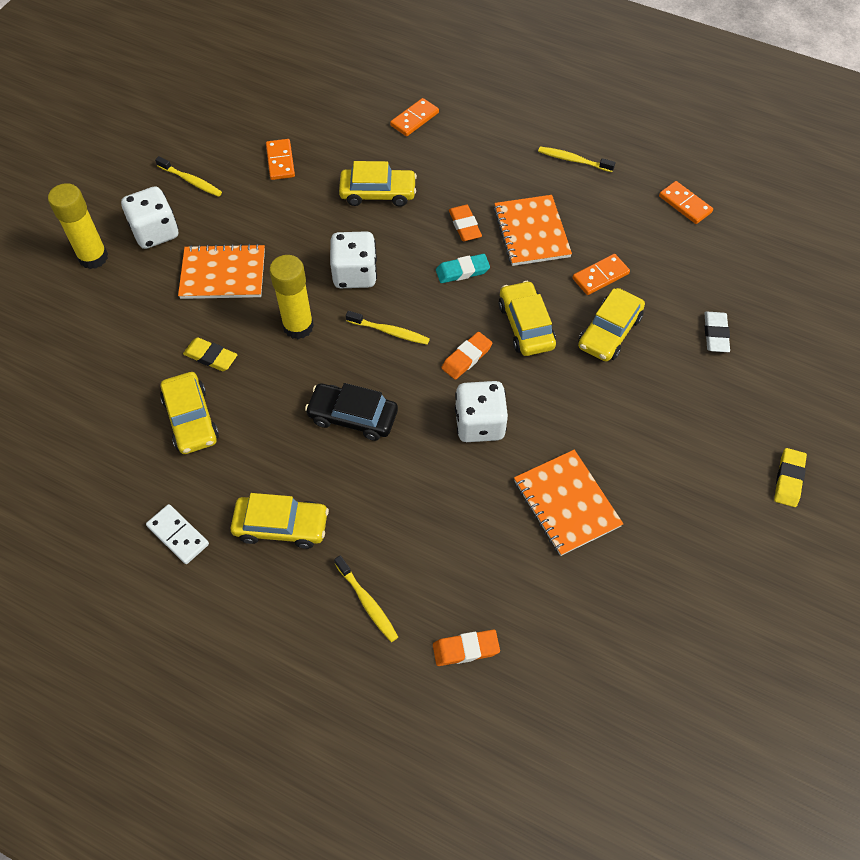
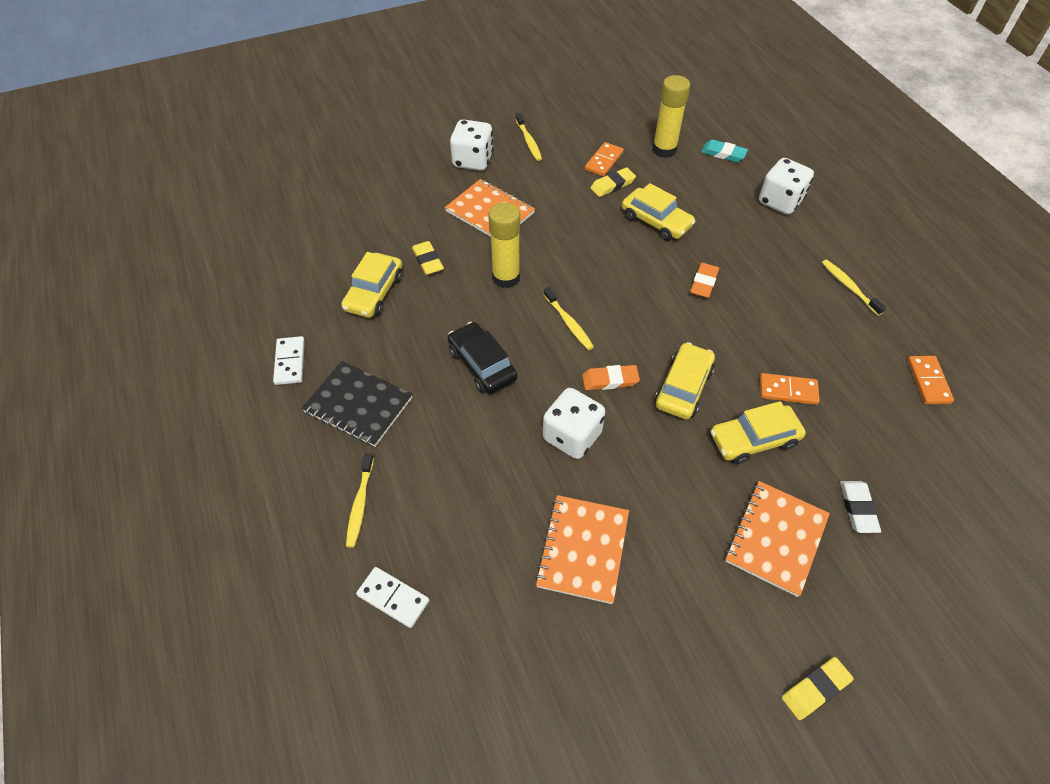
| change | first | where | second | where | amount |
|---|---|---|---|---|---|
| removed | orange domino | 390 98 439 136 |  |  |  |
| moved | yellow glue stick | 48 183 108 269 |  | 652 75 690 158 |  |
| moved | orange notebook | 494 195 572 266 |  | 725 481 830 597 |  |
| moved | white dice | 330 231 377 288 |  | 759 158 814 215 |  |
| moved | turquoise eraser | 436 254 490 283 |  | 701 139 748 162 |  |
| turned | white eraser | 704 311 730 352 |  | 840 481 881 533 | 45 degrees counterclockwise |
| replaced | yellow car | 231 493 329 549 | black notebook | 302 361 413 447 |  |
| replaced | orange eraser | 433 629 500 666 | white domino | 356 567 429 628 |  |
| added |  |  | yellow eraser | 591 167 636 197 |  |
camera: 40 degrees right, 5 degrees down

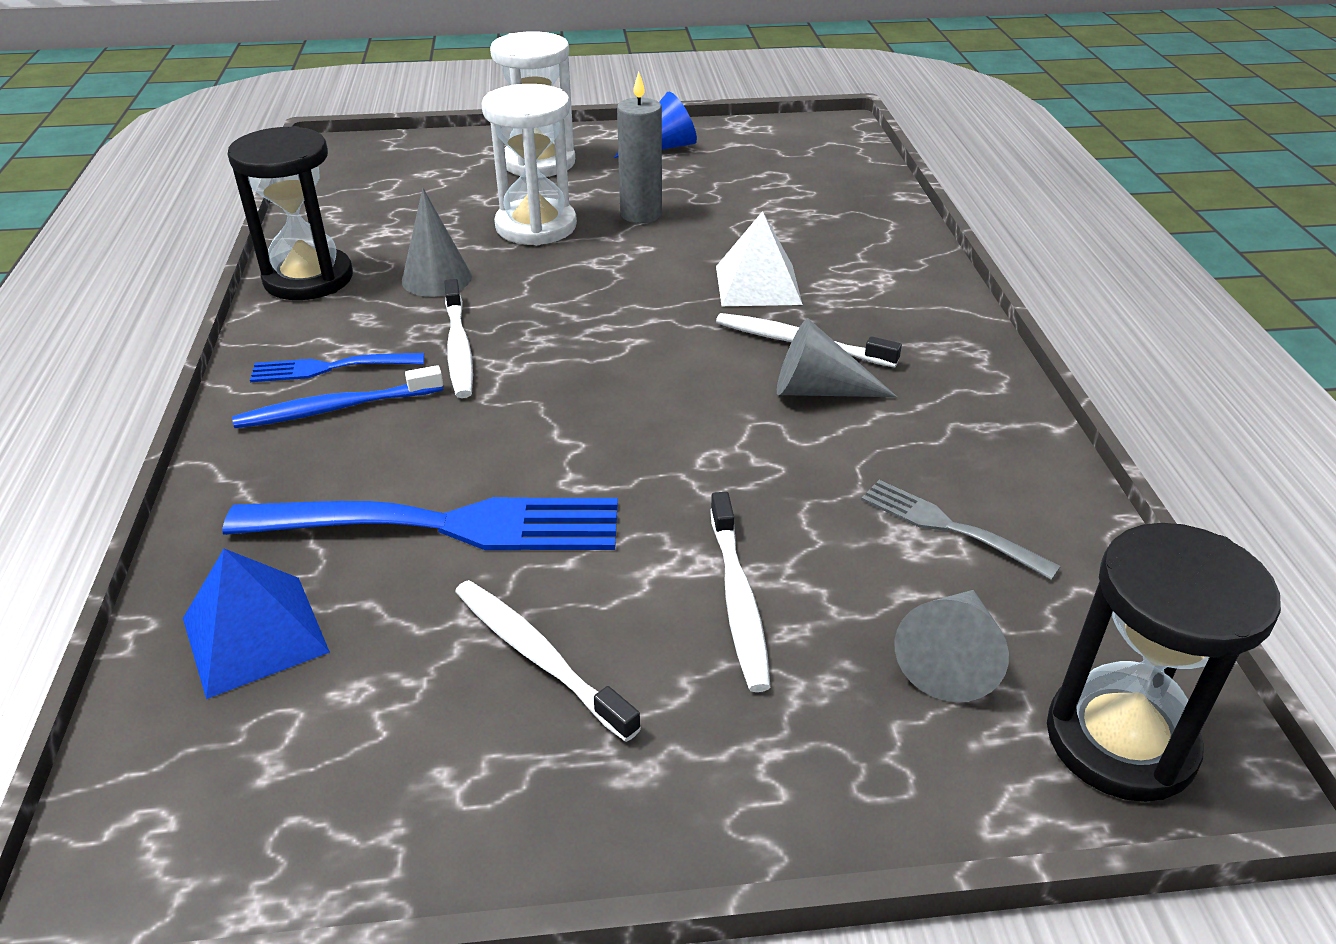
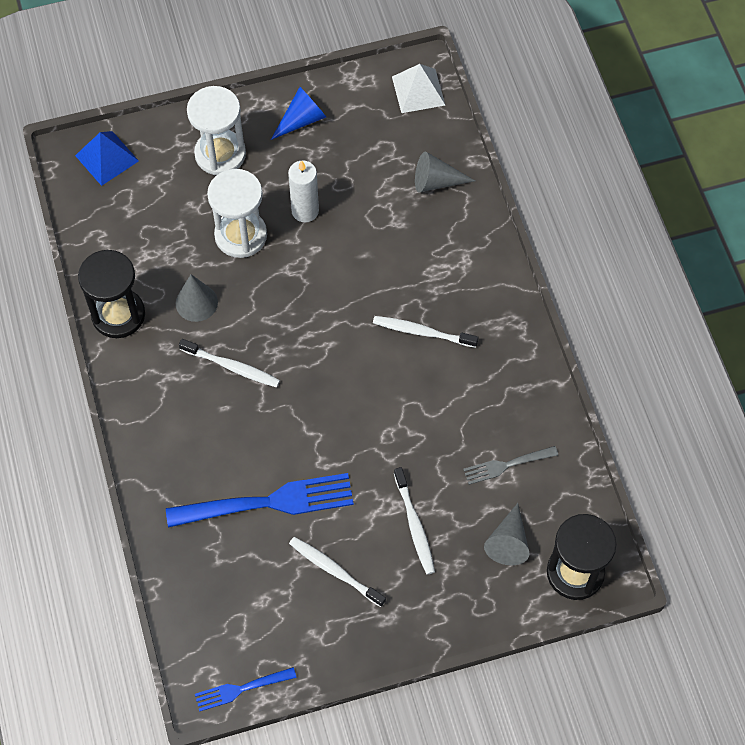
| change | first | where | second | where | amount |
|---|---|---|---|---|---|
| recoloured | grey candle | 617 71 662 223 | white candle | 288 160 319 222 |  |
| moved | white pyramid | 716 211 803 306 |  | 392 64 445 113 |  |
| turned | white toothbrush | 444 279 473 398 |  | 179 339 280 387 | 45 degrees counterclockwise |
| moved | grey cone | 777 318 897 397 |  | 415 152 475 193 |  |
| moved | blue fork | 250 353 424 382 |  | 195 667 297 712 |  |
| removed | blue toothbrush | 232 365 443 428 |  |  |  |
| turned | grey fork | 861 480 1061 580 |  | 463 446 558 485 | 45 degrees counterclockwise |
| moved | blue pyramid | 183 549 330 699 |  | 75 131 139 186 |  |
camera: 10 degrees left, 25 degrees up

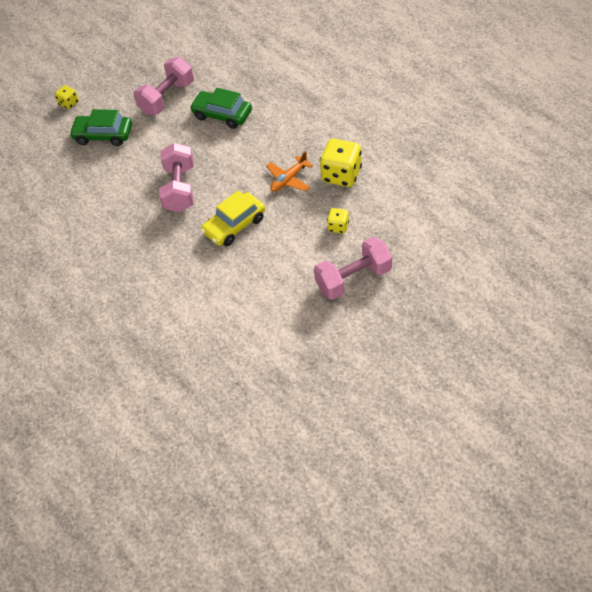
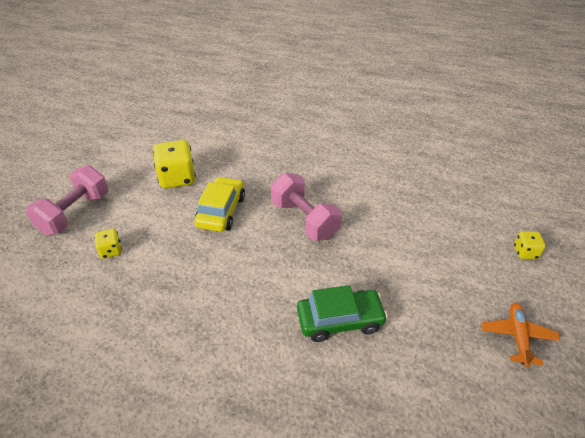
| change | first | where | second | where | amount |
|---|---|---|---|---|---|
| removed | pink dumbbell | 134 57 194 115 |  |  |  |
| removed | green car | 69 109 132 146 |  |  |  |
| moved | yellow dice | 320 139 362 187 |  | 153 140 196 189 |  |
| moved | orange plane | 266 151 313 192 |  | 481 303 560 367 |  |
camera: 140 degrees right, 10 degrees down

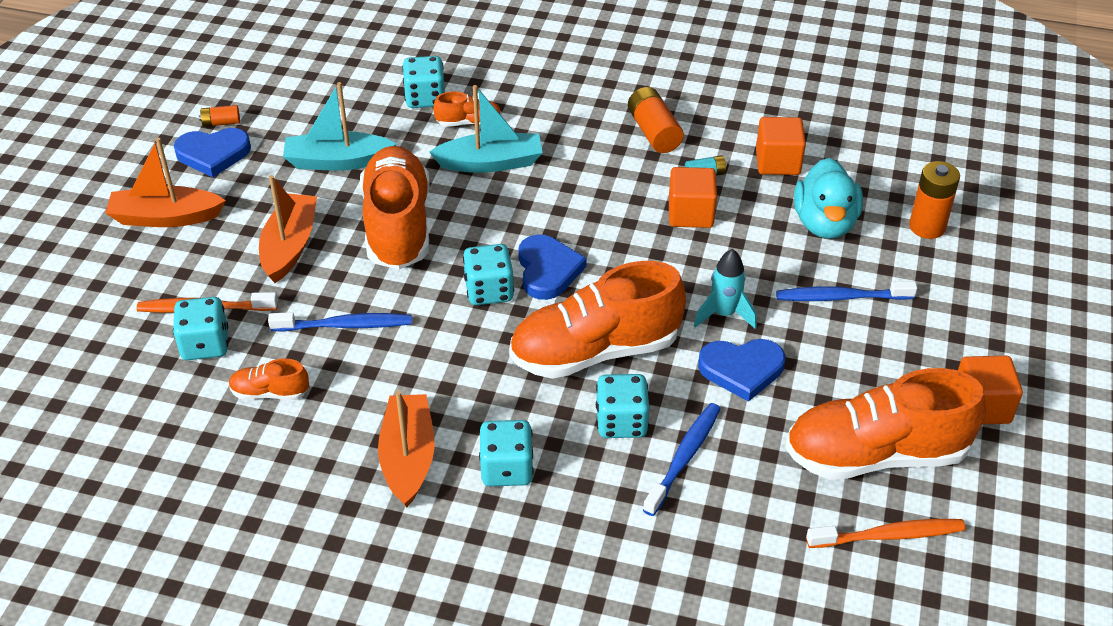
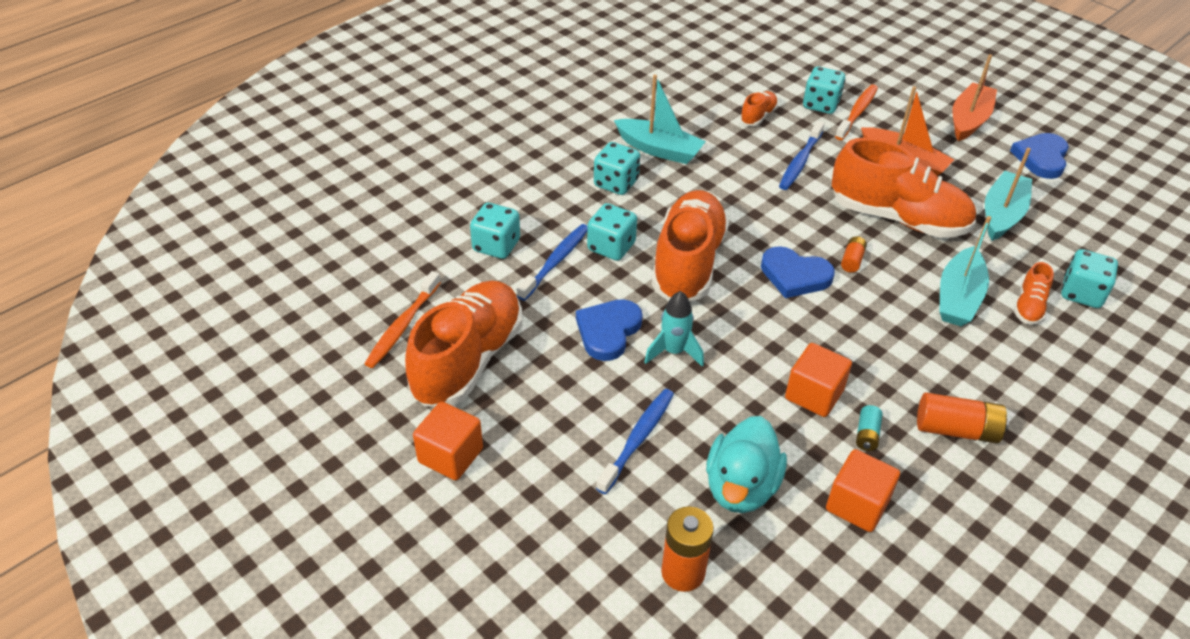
| change | first | where | second | where | amount |
|---|---|---|---|---|---|
| moved | orange battery | 199 105 240 127 |  | 841 236 867 273 |  |
| turned | turquoise duck | 794 158 863 239 |  | 706 416 787 513 | 105 degrees counterclockwise |
| moved | turquoise dice | 463 244 514 305 |  | 470 203 520 259 |  |
| recoloured | orange boat | 378 391 435 508 | turquoise boat | 614 75 706 164 |  |
| turned | blue toothbrush | 643 403 721 516 |  | 517 224 587 301 | 120 degrees counterclockwise |
camera: 120 degrees right, 0 degrees up

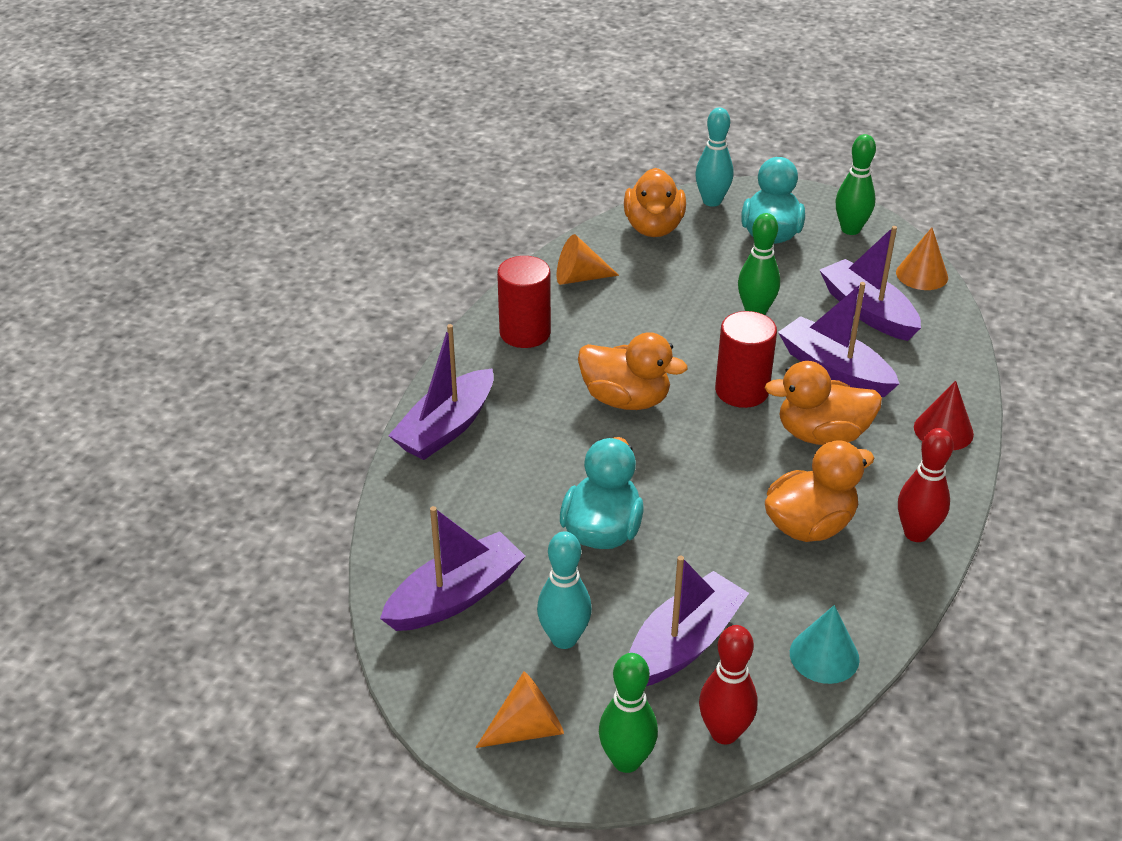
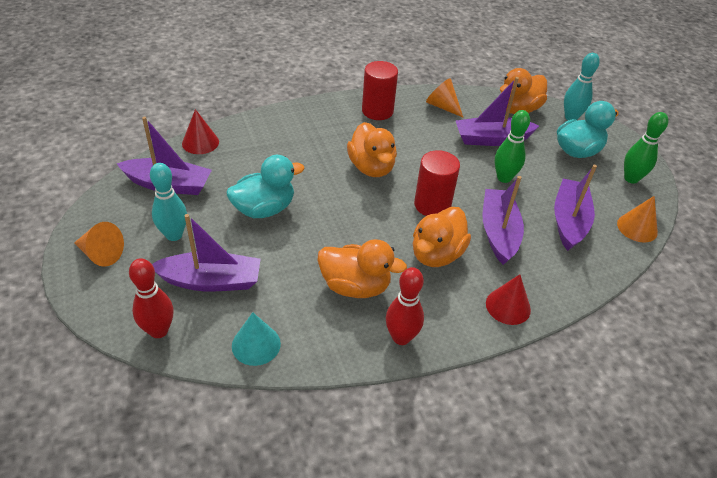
| change | first | where | second | where | amount |
|---|---|---|---|---|---|
| moved | purple boat | 388 324 494 460 |  | 456 77 539 146 |  |
| turned | orange duck | 765 361 882 445 |  | 413 207 471 267 | 105 degrees counterclockwise |
| removed | green bowling pin | 599 653 658 773 |  |  |  |
| added |  |  | red cone | 182 109 219 154 |  |
camera: 45 degrees right, 5 degrees up

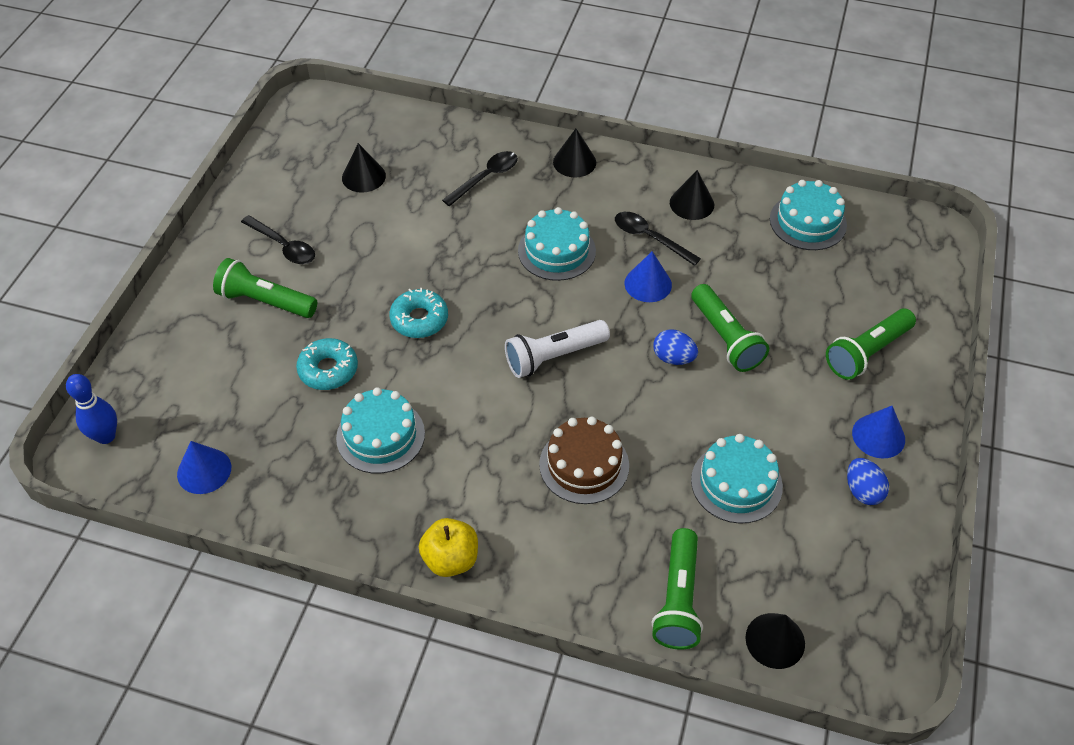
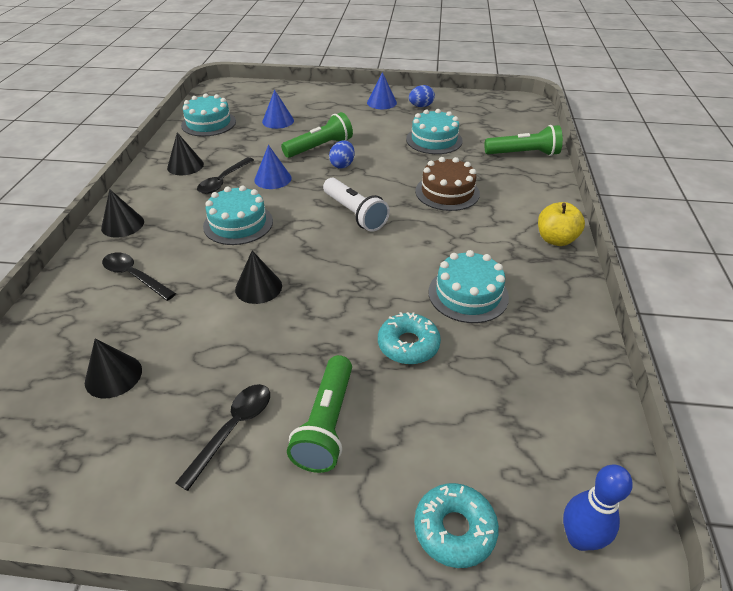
| change | first | where | second | where | amount |
|---|---|---|---|---|---|
| moved | turquoise donut | 389 288 448 338 |  | 414 483 499 568 |  |
| removed | green flashlight | 826 309 916 380 |  |  |  |
| moved | blue cone | 177 441 231 494 |  | 262 90 294 129 |  |
| moved | black cone | 745 613 805 669 |  | 235 251 282 304 |  |
camera: 100 degrees left, 10 degrees down

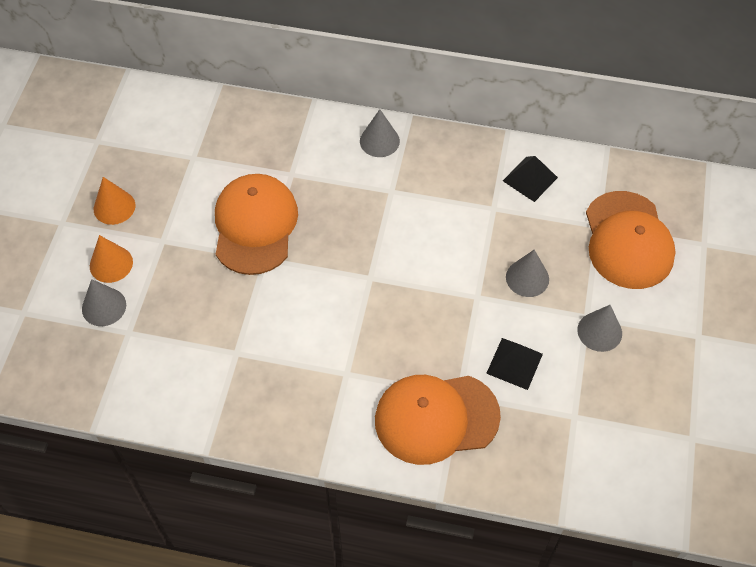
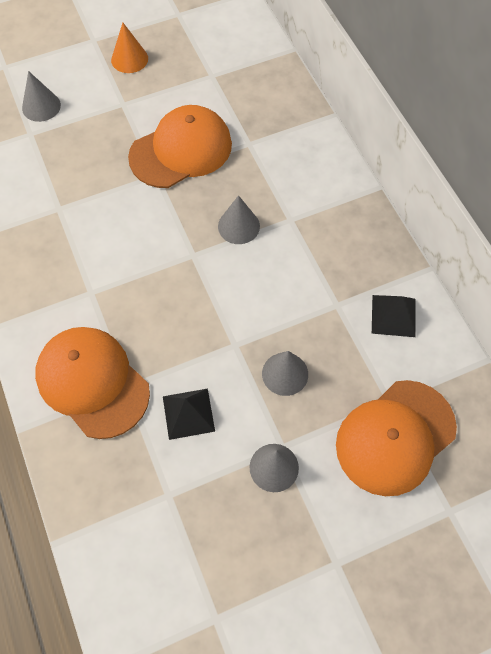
| change | first | where | second | where | amount |
|---|---|---|---|---|---|
| moved | grey cone | 360 109 400 157 |  | 218 195 260 244 |  |
| removed | orange cone | 90 235 133 283 |  |  |  |
camera: 55 degrees right, 5 degrees up

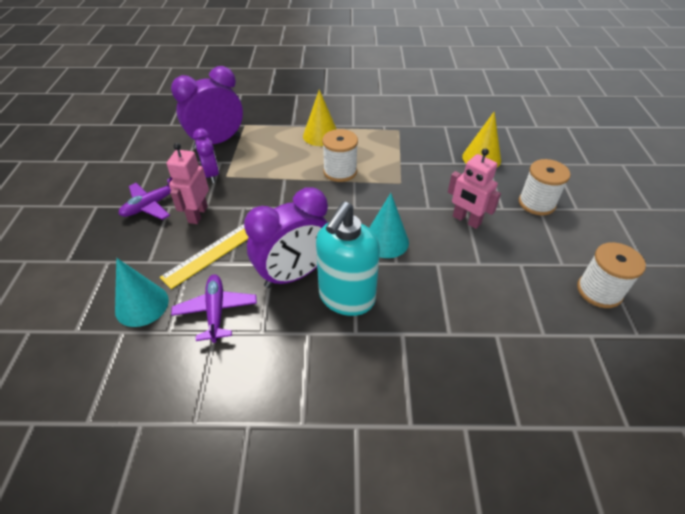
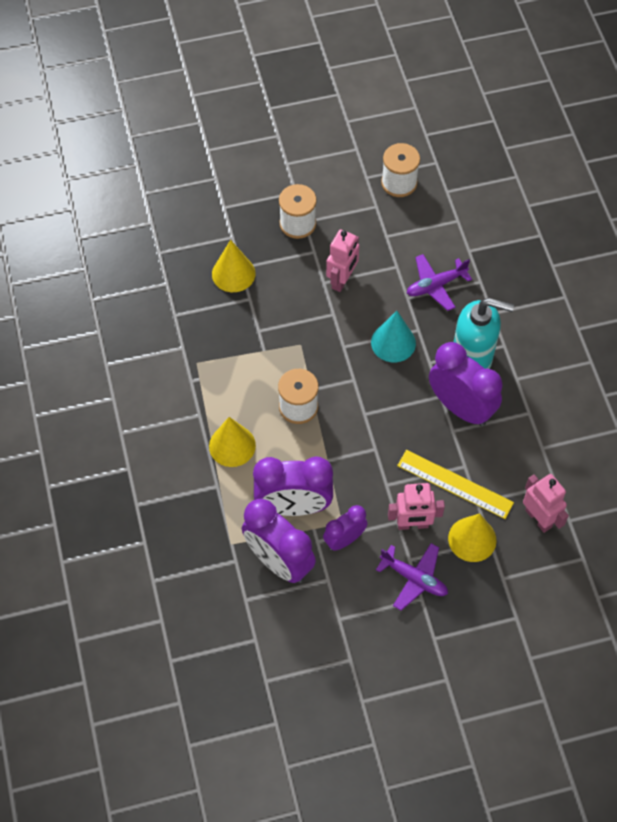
| change | first | where | second | where | amount |
|---|---|---|---|---|---|
| replaced | turquoise cone | 115 258 169 327 | pink robot | 523 474 569 533 |  |
| moved | purple plane | 171 274 257 343 |  | 407 254 472 311 |  |
| added |  |  | purple clock | 253 457 333 516 |  |
| added |  |  | yellow cone | 448 513 497 562 |  |
camera: 105 degrees left, 15 degrees up

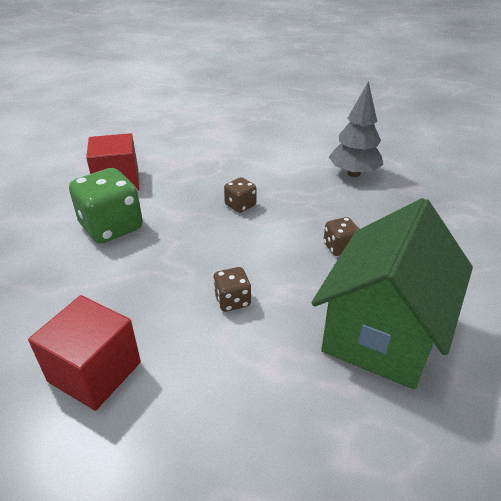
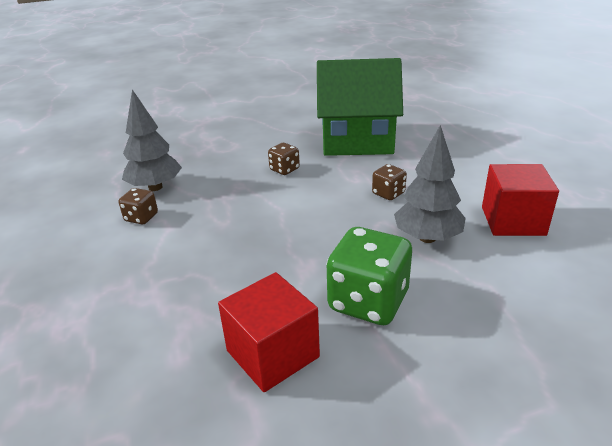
| change | first | where | second | where | amount |
|---|---|---|---|---|---|
| moved | brown dice | 224 177 257 213 |  | 119 188 158 224 |  |
| added |  |  | grey tree | 394 125 466 243 |  |
camera: 115 degrees left, 5 degrees down

